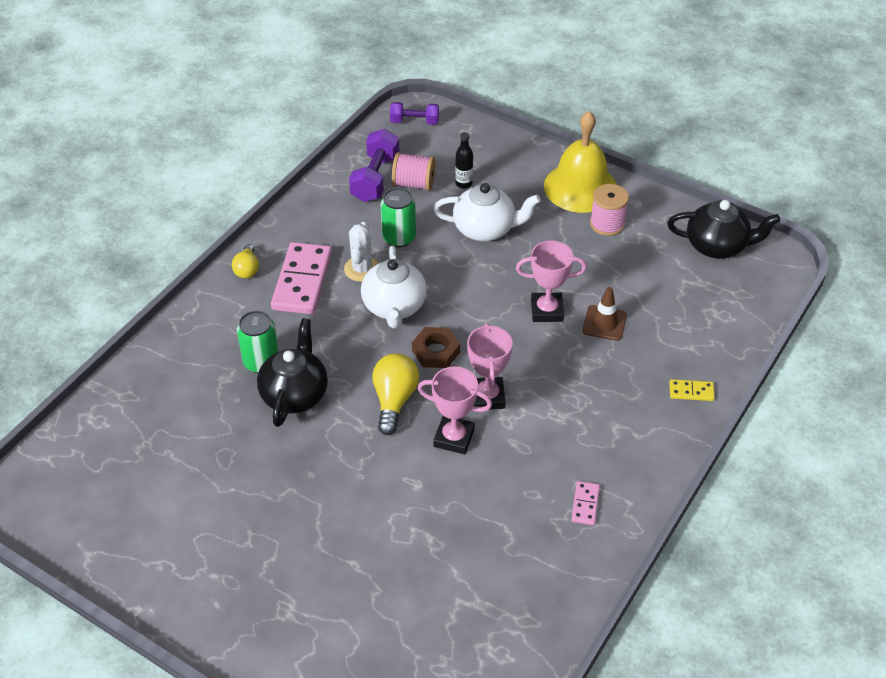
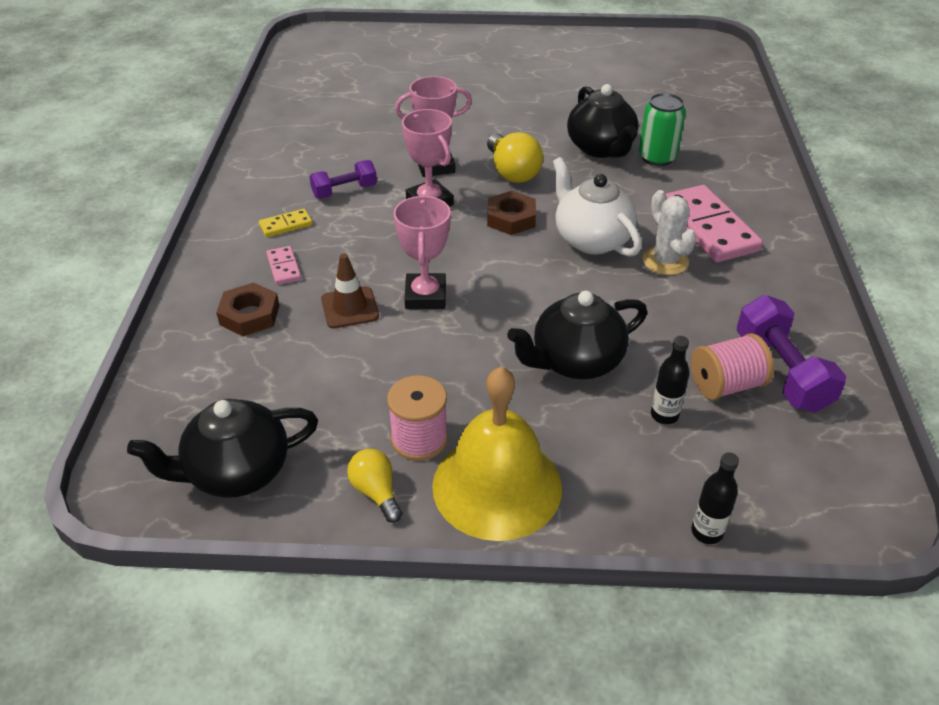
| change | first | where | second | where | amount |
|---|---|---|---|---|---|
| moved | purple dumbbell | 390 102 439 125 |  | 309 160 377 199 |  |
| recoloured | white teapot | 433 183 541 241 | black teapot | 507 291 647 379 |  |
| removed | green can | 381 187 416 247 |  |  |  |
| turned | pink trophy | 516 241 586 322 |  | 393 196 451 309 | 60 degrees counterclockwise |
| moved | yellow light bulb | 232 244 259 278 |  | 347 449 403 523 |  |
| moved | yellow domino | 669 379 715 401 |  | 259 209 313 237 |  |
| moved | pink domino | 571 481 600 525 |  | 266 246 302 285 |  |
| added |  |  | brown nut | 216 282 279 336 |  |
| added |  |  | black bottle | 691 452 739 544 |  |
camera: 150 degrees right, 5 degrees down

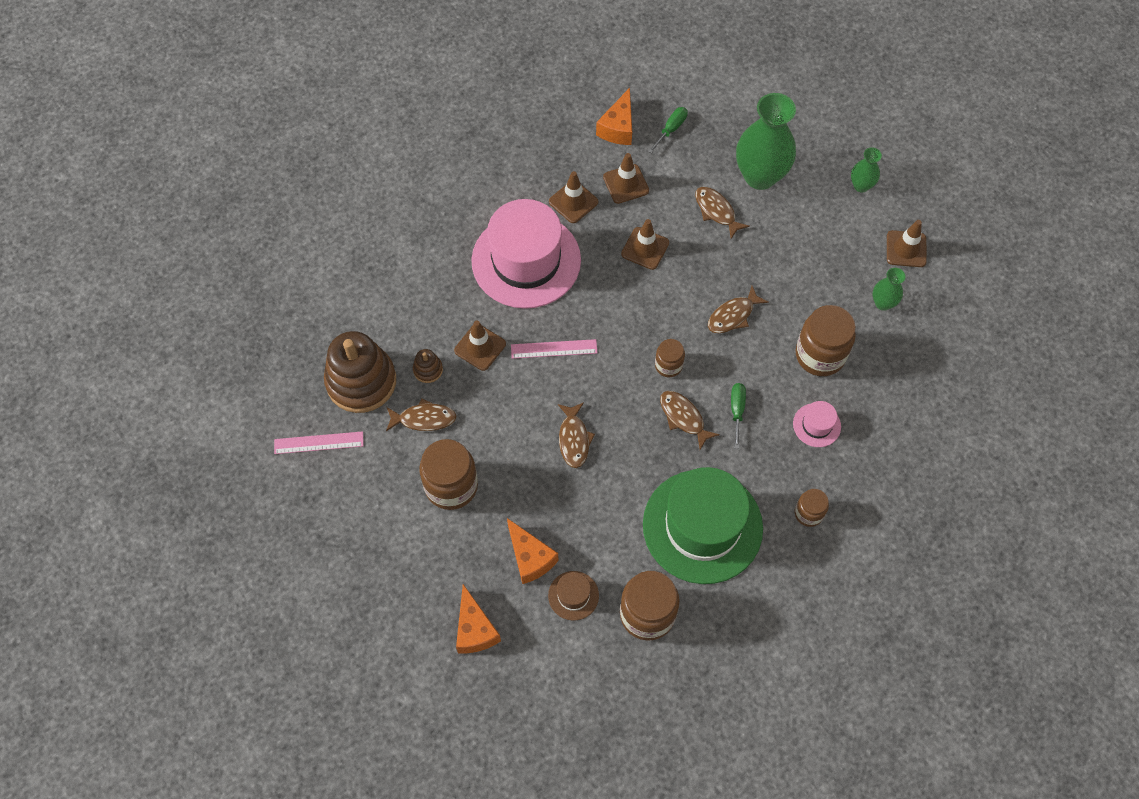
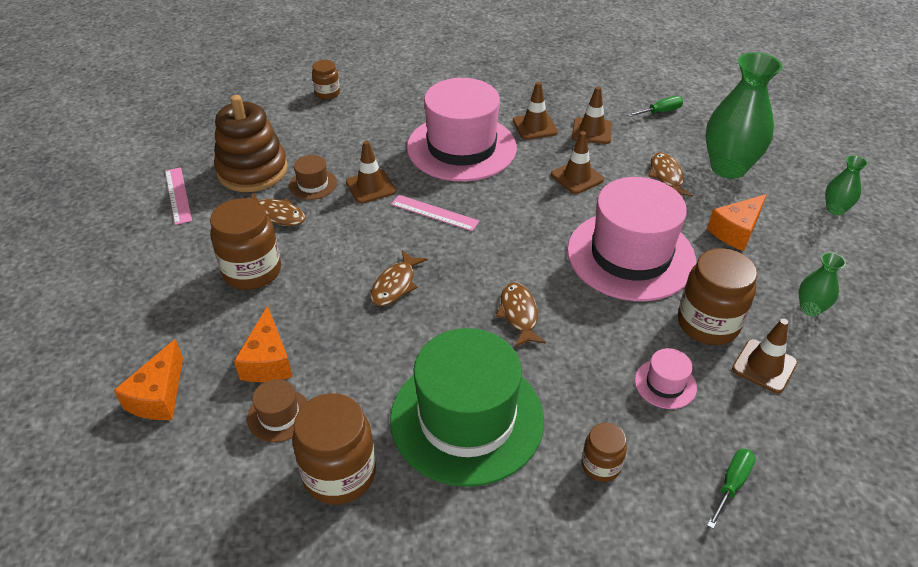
| change | first | where | second | where | amount |
|---|---|---|---|---|---|
| moved | orange cheese | 596 88 632 145 |  | 707 194 767 251 |  |
| moved | brown traffic cone | 887 220 927 267 |  | 732 319 798 393 |  |
| replaced | brown fish | 708 286 769 333 | pink hat | 567 177 696 301 |  |
| moved | brown jar | 655 339 685 377 |  | 312 60 340 100 |  |
| replaced | brown stacking toy | 413 349 443 383 | brown hat | 289 155 337 200 |  |
| moved | green screwdriver | 731 383 746 449 |  | 707 449 756 529 |  |
| turned | pink ruler | 274 431 364 454 |  | 165 167 192 225 | 45 degrees clockwise |
camera: 30 degrees right, 20 degrees down

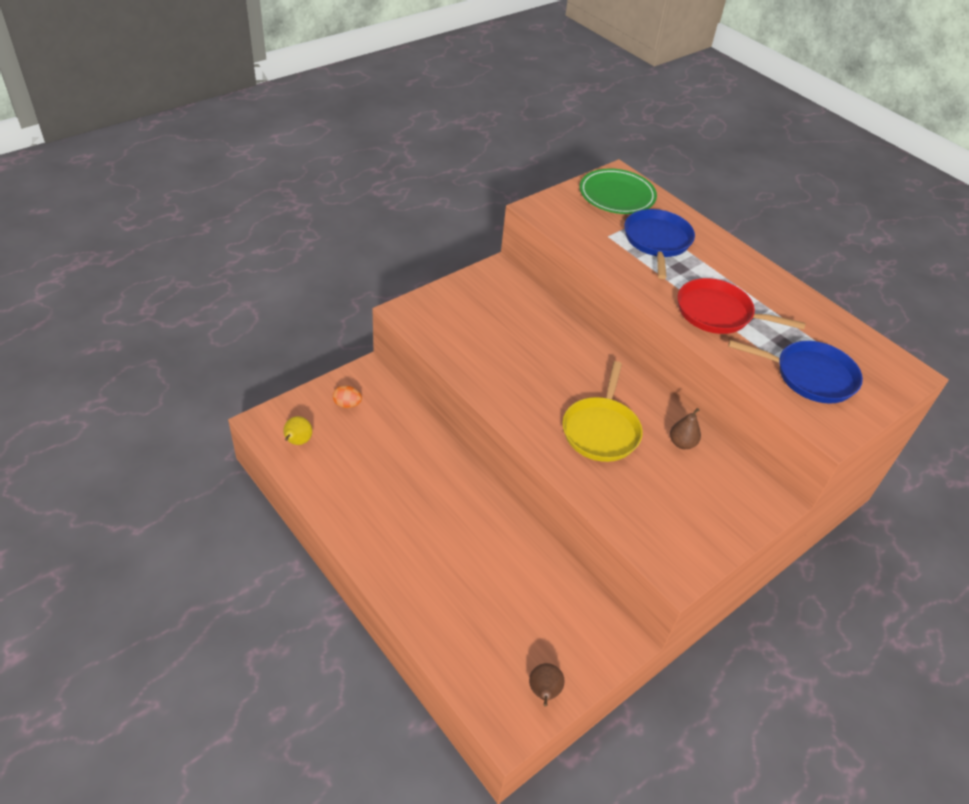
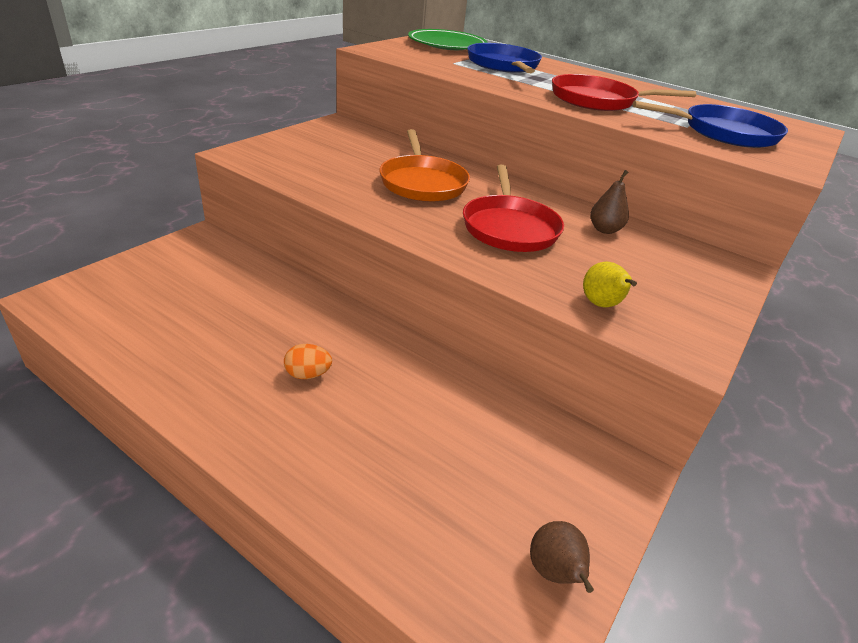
| change | first | where | second | where | amount |
|---|---|---|---|---|---|
| recoloured | yellow pan | 562 361 643 462 | red pan | 463 165 564 252 |  |
| moved | orange egg | 333 385 362 408 |  | 284 344 332 379 |  |
| moved | yellow pear | 283 416 312 445 |  | 583 262 637 307 |  |
| added |  |  | orange pan | 379 129 470 202 |  |
camera: 15 degrees left, 10 degrees down

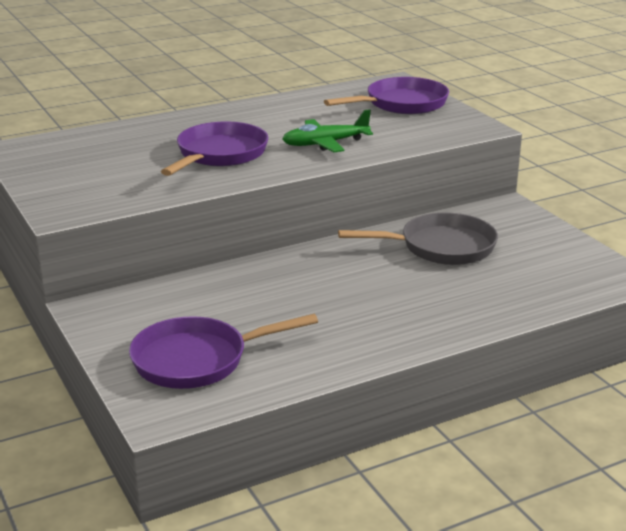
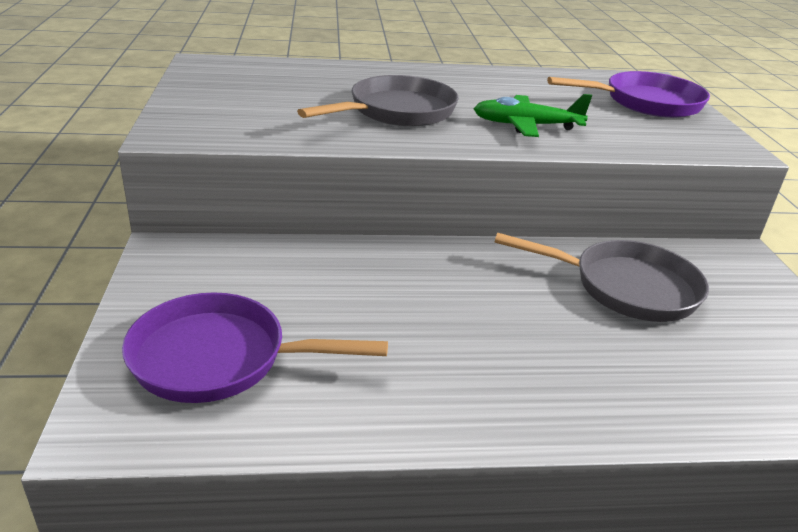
| change | first | where | second | where | amount |
|---|---|---|---|---|---|
| recoloured | purple pan | 161 122 268 176 | grey pan | 297 75 459 126 |  |
camera: 20 degrees right, 5 degrees up

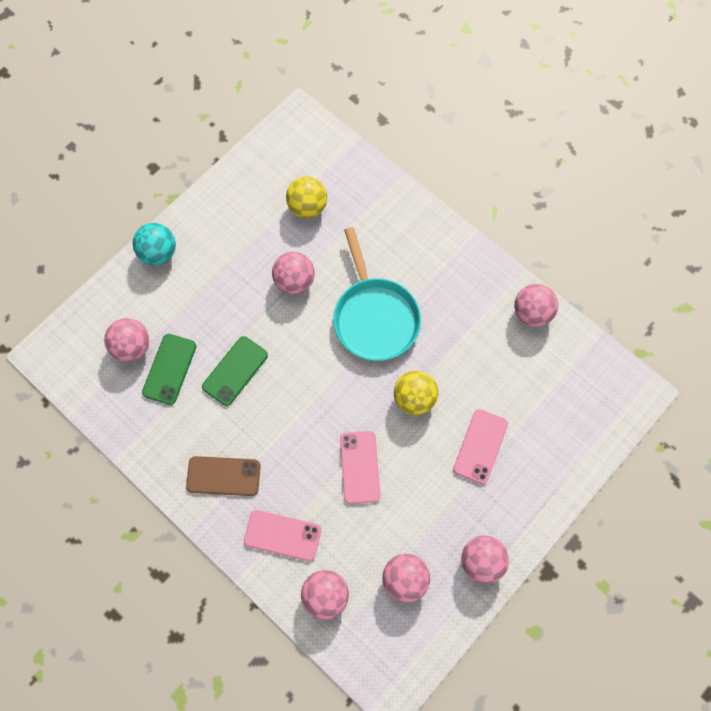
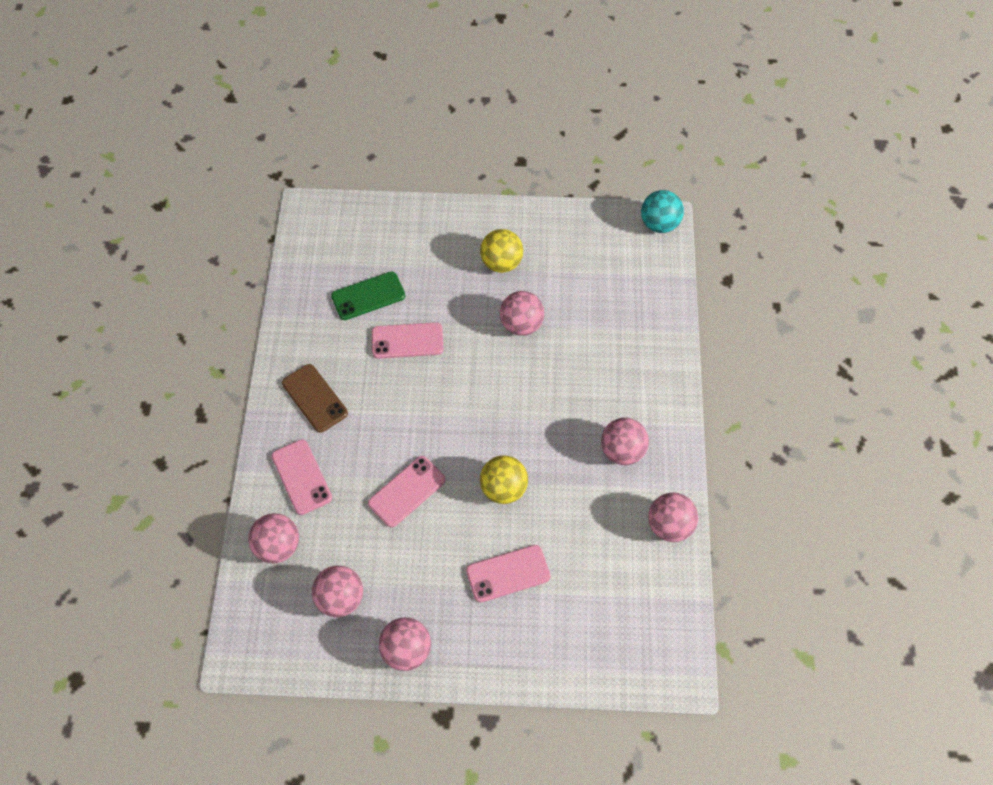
| change | first | where | second | where | amount |
|---|---|---|---|---|---|
| moved | yellow ball | 286 176 327 218 |  | 480 229 523 273 |  |
| moved | turquoise ball | 133 223 176 265 |  | 641 190 684 233 |  |
| removed | turquoise pan | 333 227 421 361 |  |  |  |
| moved | pink ball | 104 318 149 362 |  | 601 418 649 465 |  |
| recoloured | green phone | 202 336 268 406 | pink phone | 372 322 444 359 |  |
camera: 50 degrees right, 10 degrees down

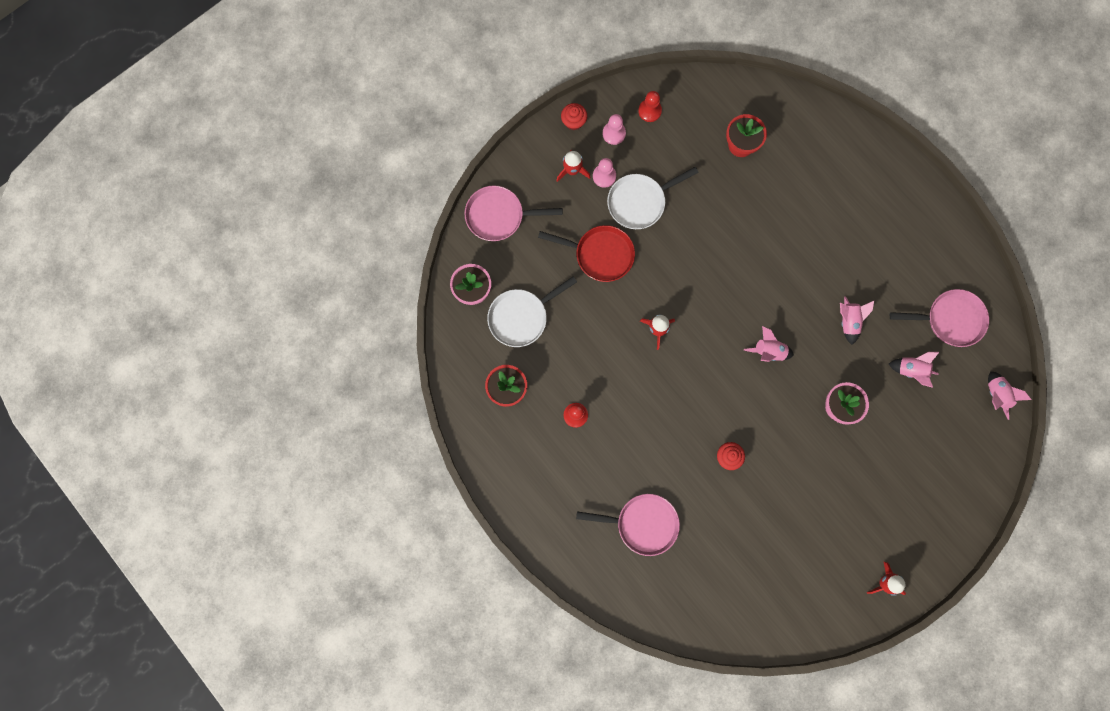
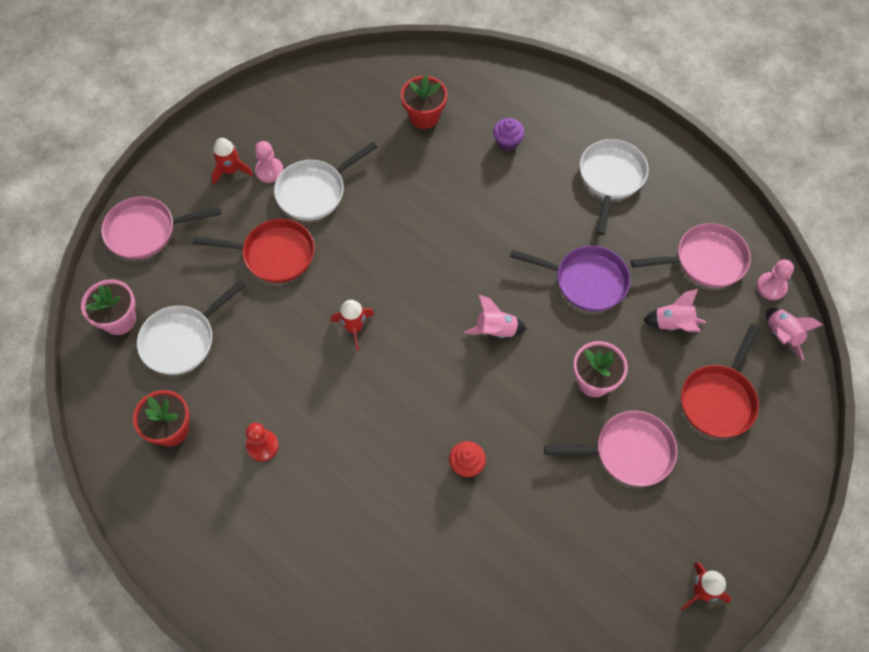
| change | first | where | second | where | amount |
|---|---|---|---|---|---|
| removed | red pawn | 638 91 662 122 |  |  |  |
| removed | red cupcake | 561 103 587 130 |  |  |  |
| moved | pink pawn | 602 114 626 145 |  | 757 259 794 300 |  |
| replaced | pink rocket | 840 296 874 345 | purple pan | 510 246 630 312 |  |
| moved | pink pan | 576 494 680 556 |  | 544 411 677 487 |  |
| added |  |  | purple cupcake | 493 118 525 151 |  |
| added |  |  | white pan | 580 139 649 235 |  |
| added |  |  | red pan | 681 324 759 438 |  |
camera: 10 degrees left, 15 degrees down

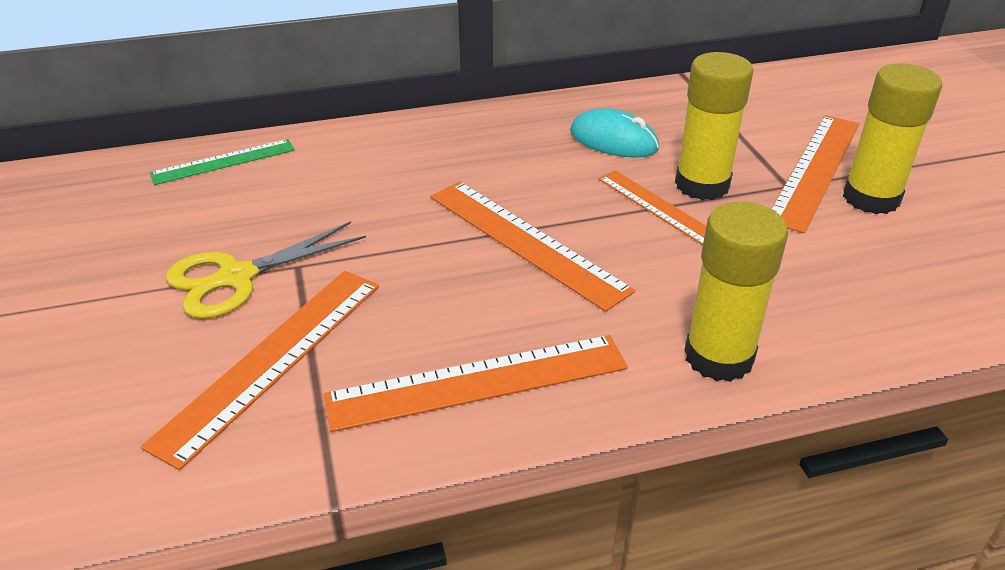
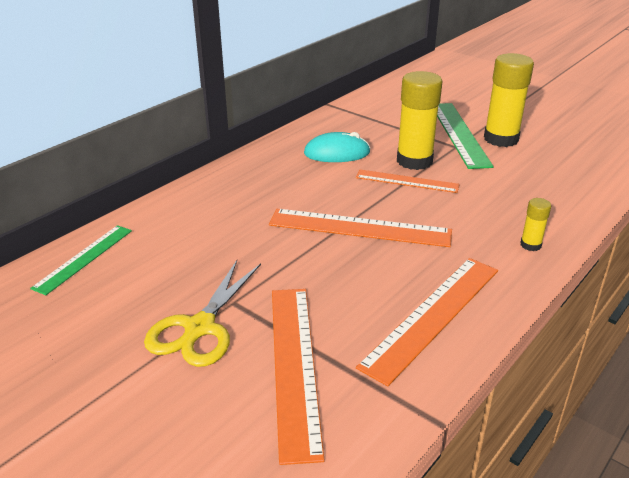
| change | first | where | second | where | amount |
|---|---|---|---|---|---|
| recoloured | orange ruler | 771 115 859 233 | green ruler | 437 103 494 169 |  |
| resized | yellow glue stick | 684 202 788 382 |  | 520 198 551 251 | x0.47 |
camera: 35 degrees left, 5 degrees down

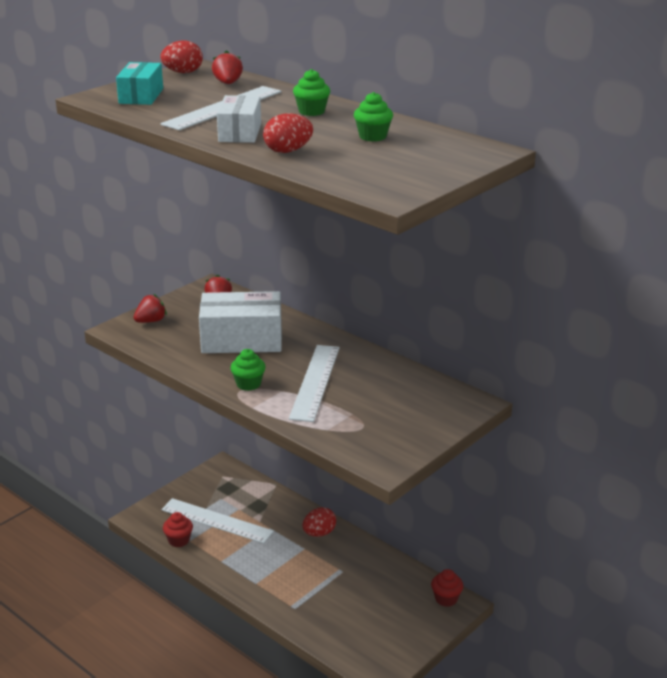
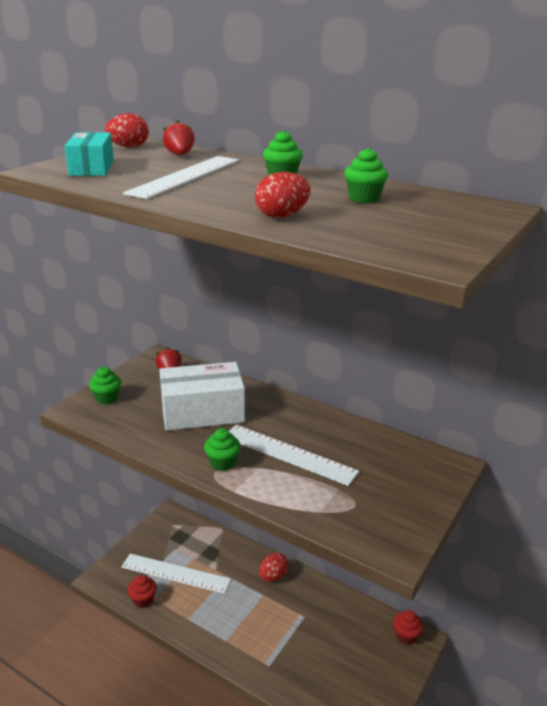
| change | first | where | second | where | amount |
|---|---|---|---|---|---|
| removed | white box | 217 95 261 143 |  |  |  |
| replaced | red strawberry | 134 294 167 323 | green cupcake | 89 367 121 404 |  |
| turned | white ruler | 289 345 340 422 |  | 229 425 359 486 | 60 degrees counterclockwise |
camera: 10 degrees left, 0 degrees up

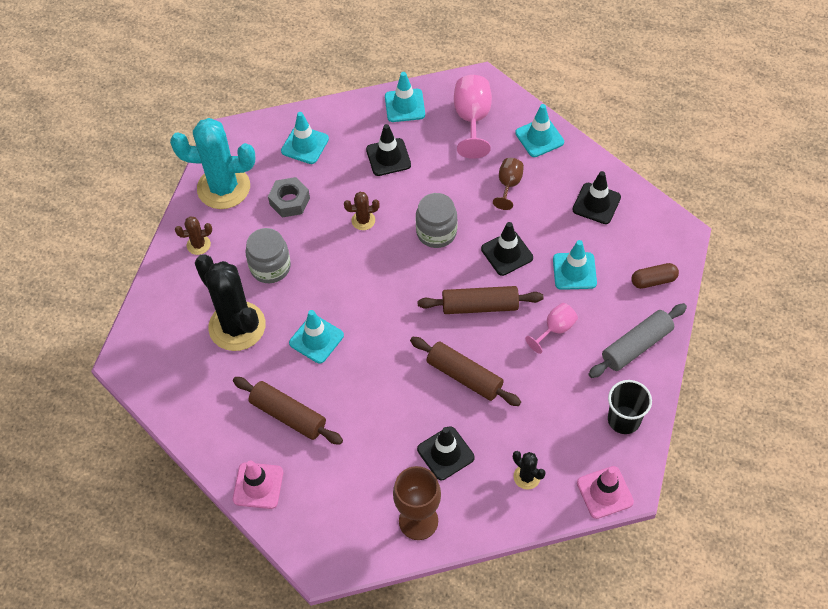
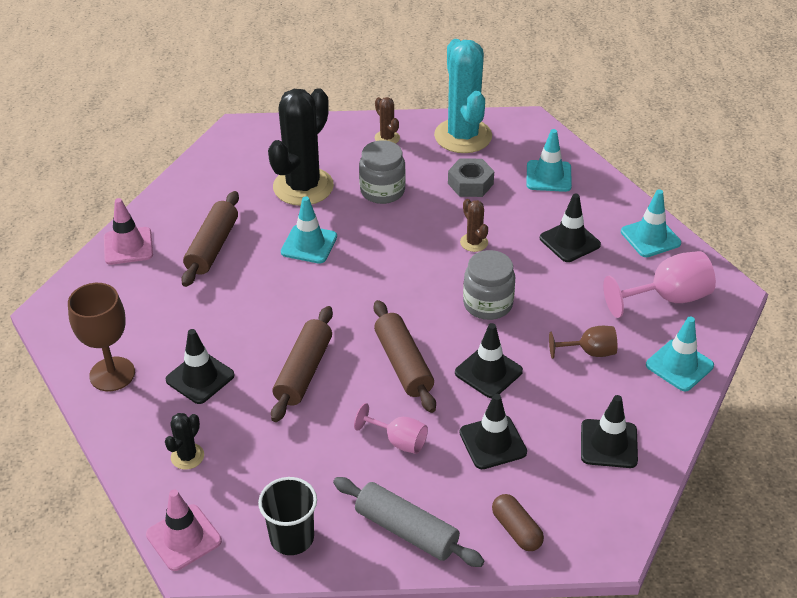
| change | first | where | second | where | amount |
|---|---|---|---|---|---|
| recoloured | turquoise traffic cone | 553 240 597 290 | black traffic cone | 459 394 527 469 |  |
camera: 70 degrees right, 15 degrees down

